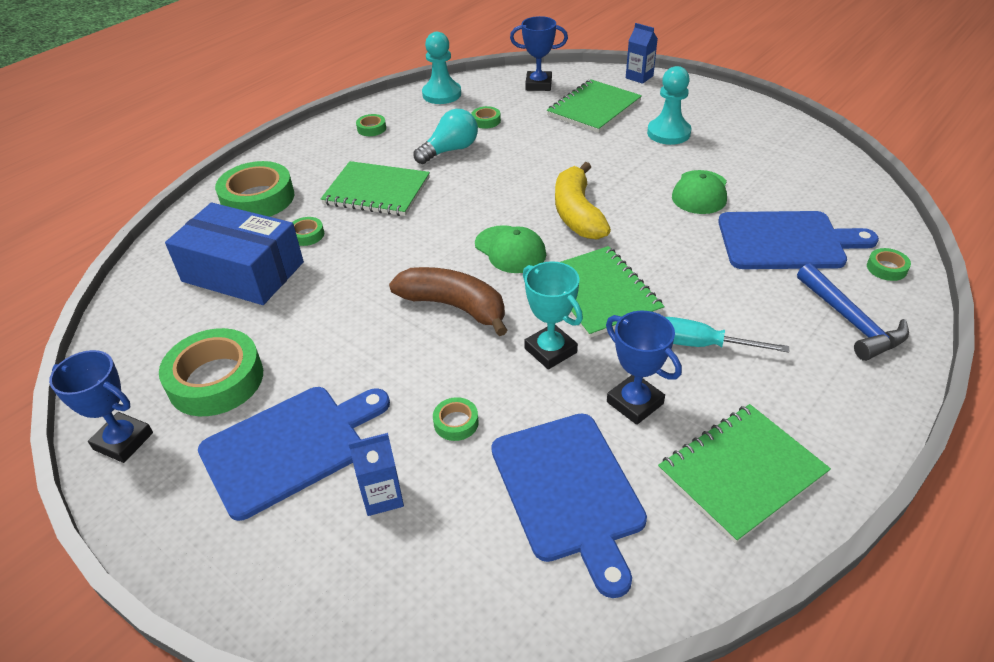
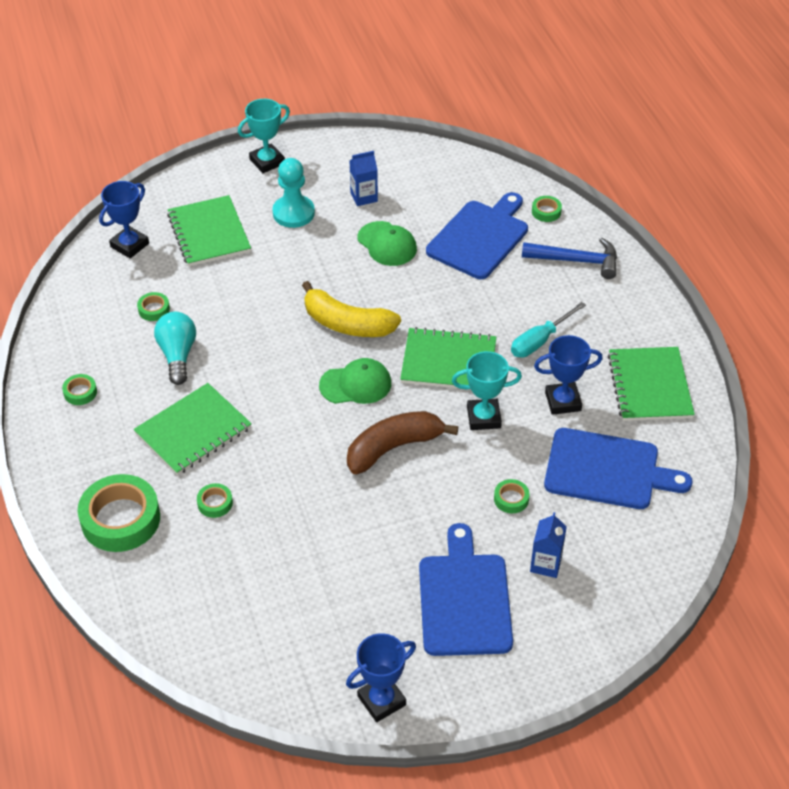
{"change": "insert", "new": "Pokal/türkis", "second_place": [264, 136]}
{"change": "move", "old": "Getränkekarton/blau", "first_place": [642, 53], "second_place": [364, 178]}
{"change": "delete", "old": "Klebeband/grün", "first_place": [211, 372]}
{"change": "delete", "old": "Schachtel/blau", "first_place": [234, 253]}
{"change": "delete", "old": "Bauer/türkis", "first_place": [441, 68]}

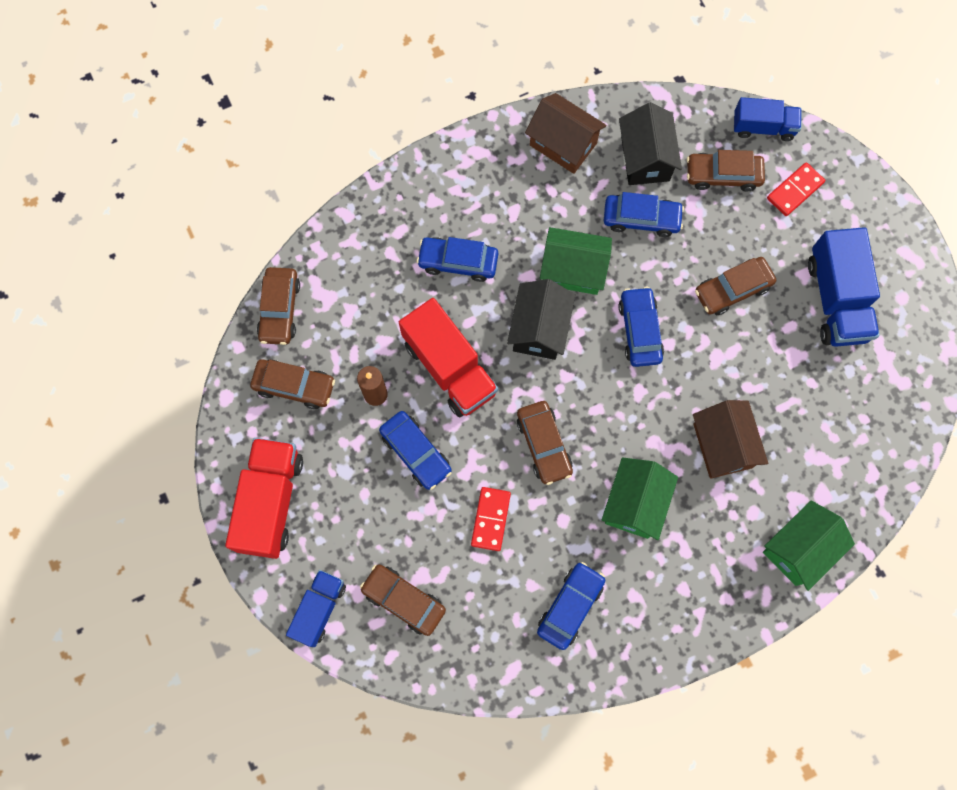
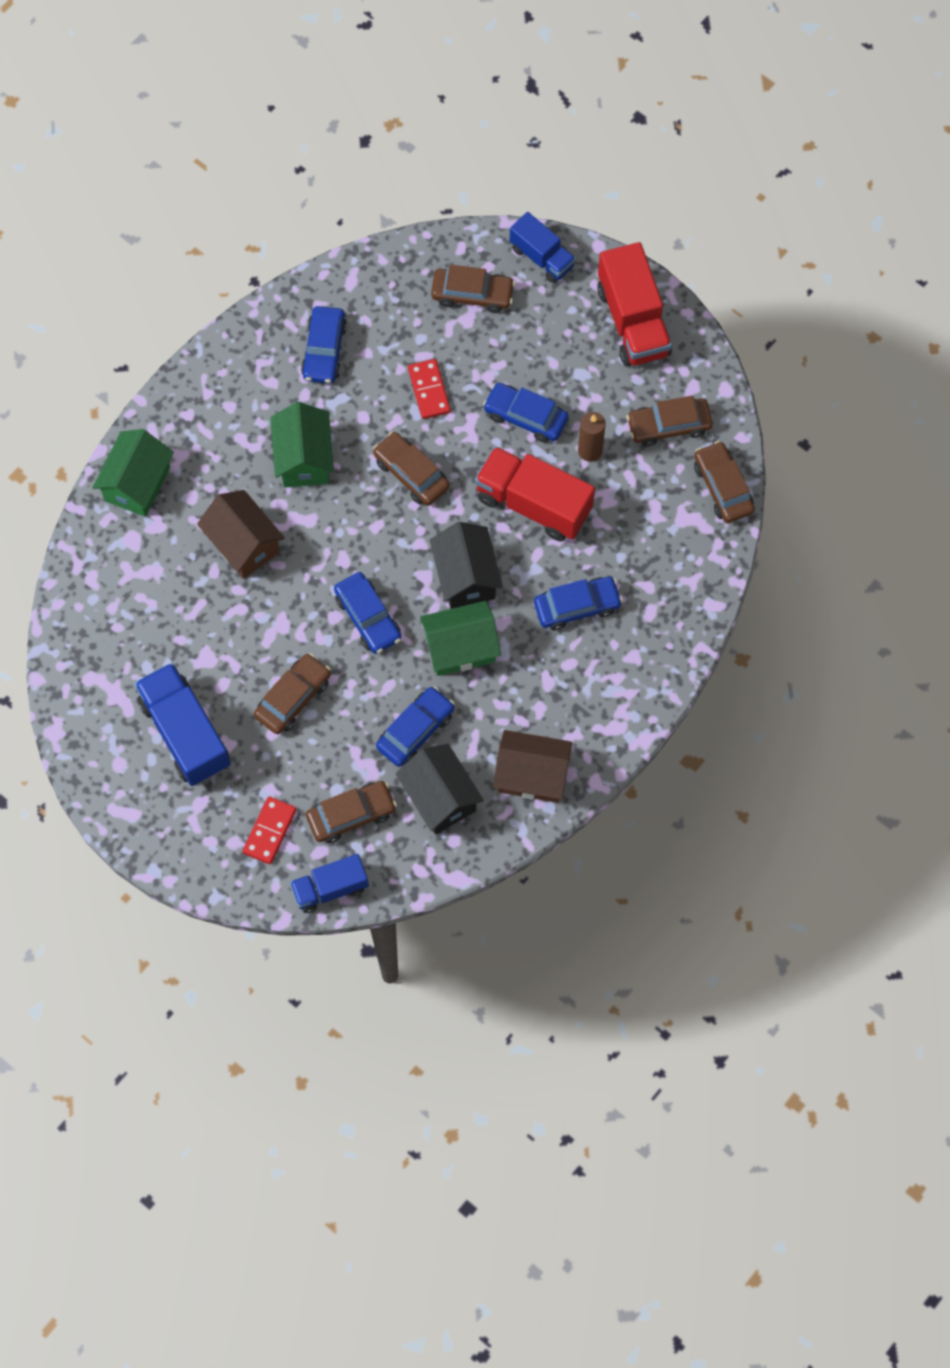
{"change": "rotate", "old": "Auto/blau", "first_place": [644, 214], "second_place": [415, 727], "degrees": 150}
{"change": "rotate", "old": "Lastwagen/blau", "first_place": [316, 608], "second_place": [543, 247], "degrees": -45}

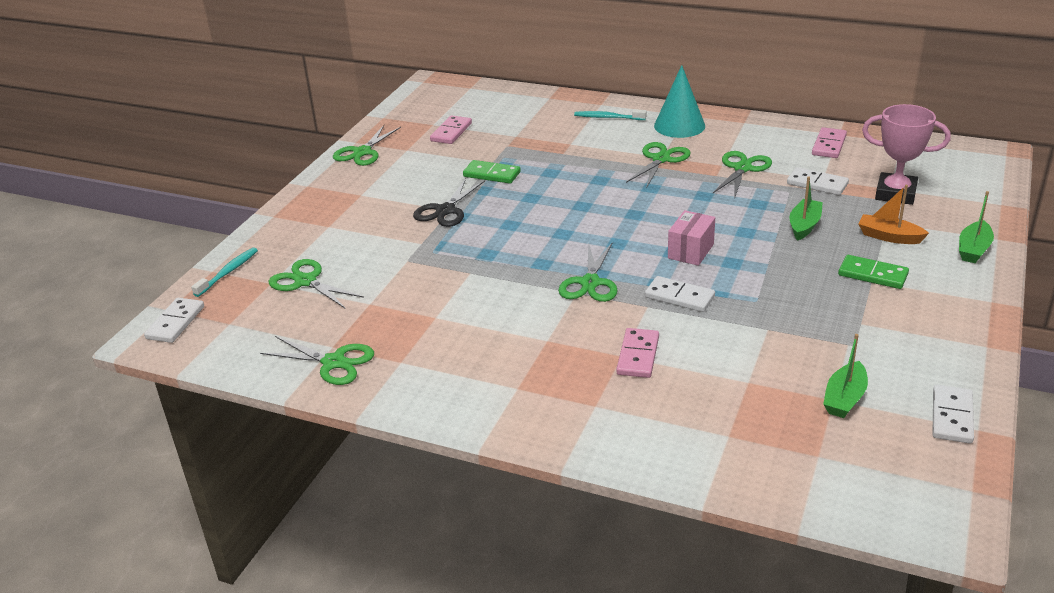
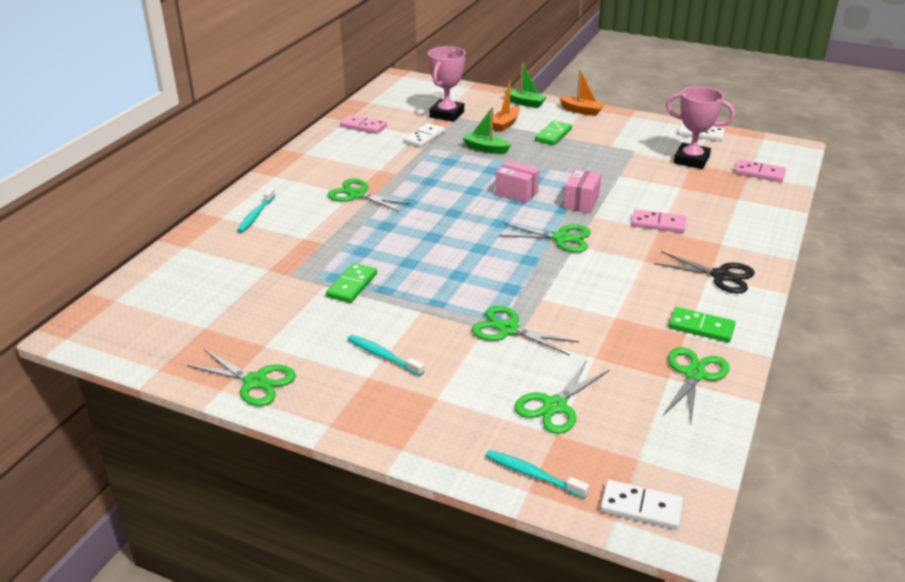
{"change": "insert", "new": "Zahnbürste/türkis", "second_place": [386, 355]}
{"change": "move", "old": "Schere/grün", "first_place": [742, 174], "second_place": [525, 331]}
{"change": "insert", "new": "Boot/orange", "second_place": [582, 93]}
{"change": "replace", "old": "Dominostein/weiß", "new": "Schachtel/rosa", "first_place": [680, 294], "second_place": [582, 191]}
{"change": "move", "old": "Schere/schwarz", "first_place": [449, 202], "second_place": [704, 272]}
{"change": "replace", "old": "Boot/grün", "new": "Pokal/rosa", "first_place": [845, 376], "second_place": [700, 127]}
{"change": "insert", "new": "Dominostein/grün", "second_place": [702, 324]}
{"change": "move", "old": "Dominostein/rosa", "first_place": [451, 129], "second_place": [760, 170]}
{"change": "delete", "old": "Kegel/türkis", "first_place": [679, 101]}

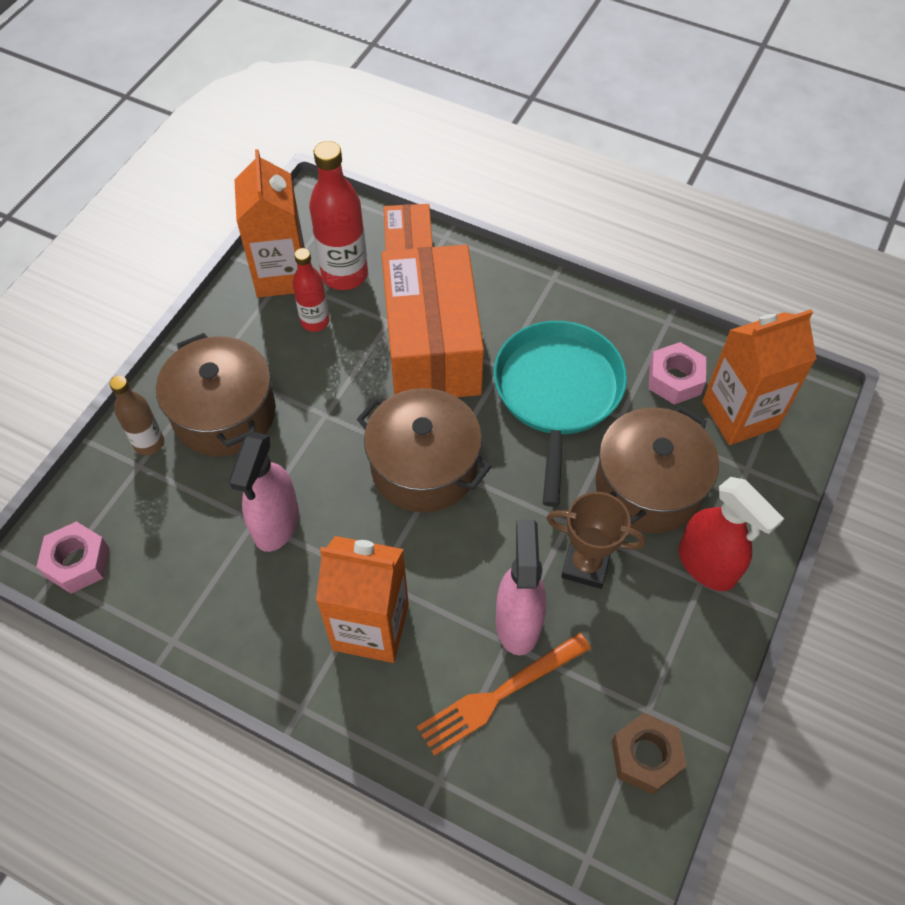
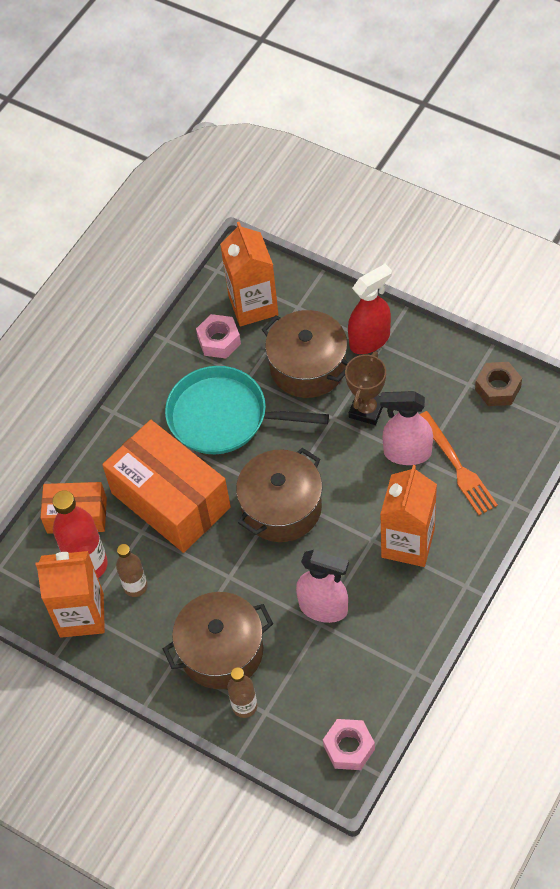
{"change": "rotate", "old": "Schachtel/orange", "first_place": [432, 321], "second_place": [166, 486], "degrees": 45}
{"change": "recolor", "old": "Flasche/rot", "new": "Flasche/braun", "first_place": [310, 290], "second_place": [132, 570]}

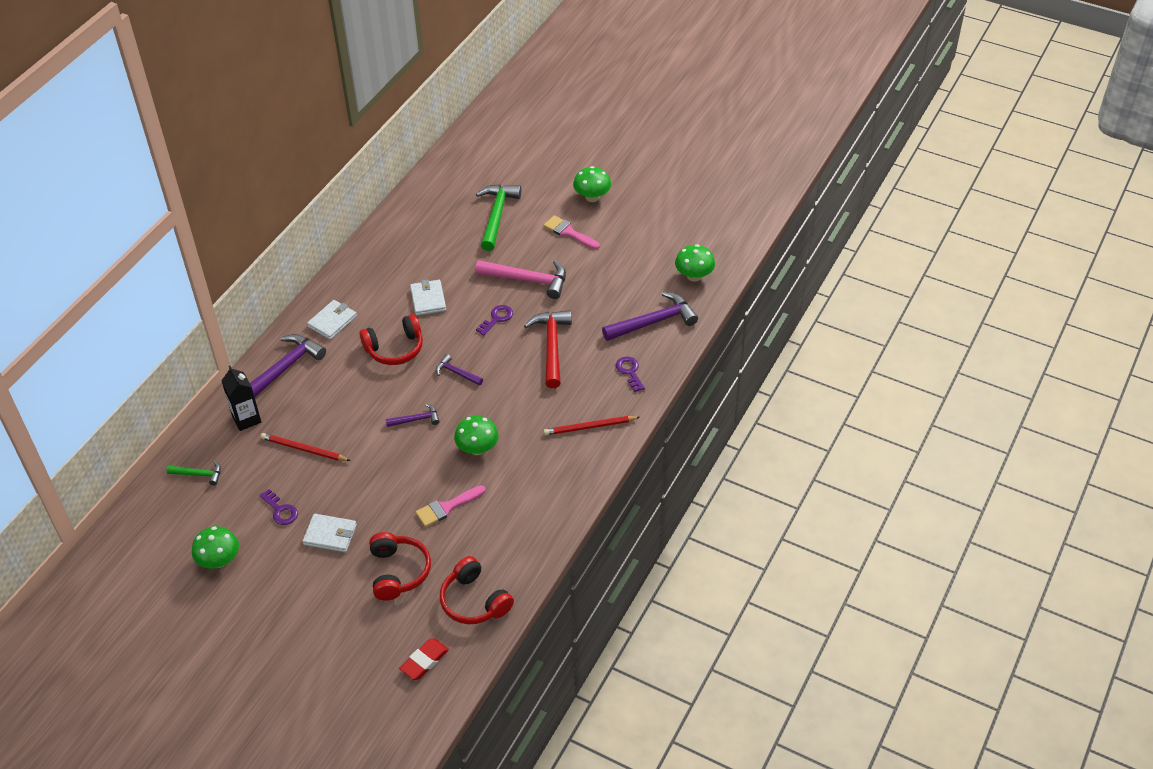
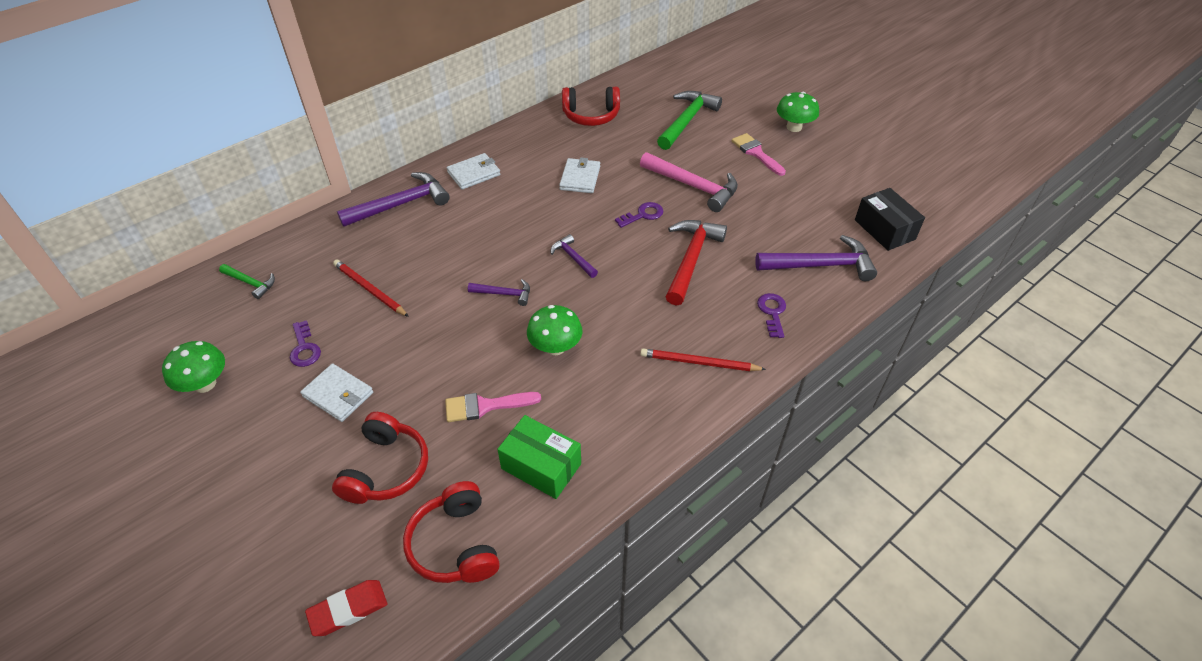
{"change": "insert", "new": "Schachtel/grün", "second_place": [539, 457]}
{"change": "move", "old": "Kopfhörer/rot", "first_place": [391, 339], "second_place": [591, 106]}
{"change": "replace", "old": "Pilz/grün", "new": "Schachtel/schwarz", "first_place": [695, 263], "second_place": [890, 219]}
{"change": "delete", "old": "Getränkekarton/schwarz", "first_place": [241, 398]}

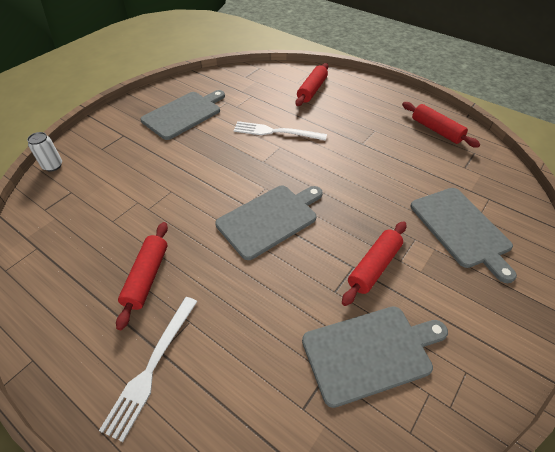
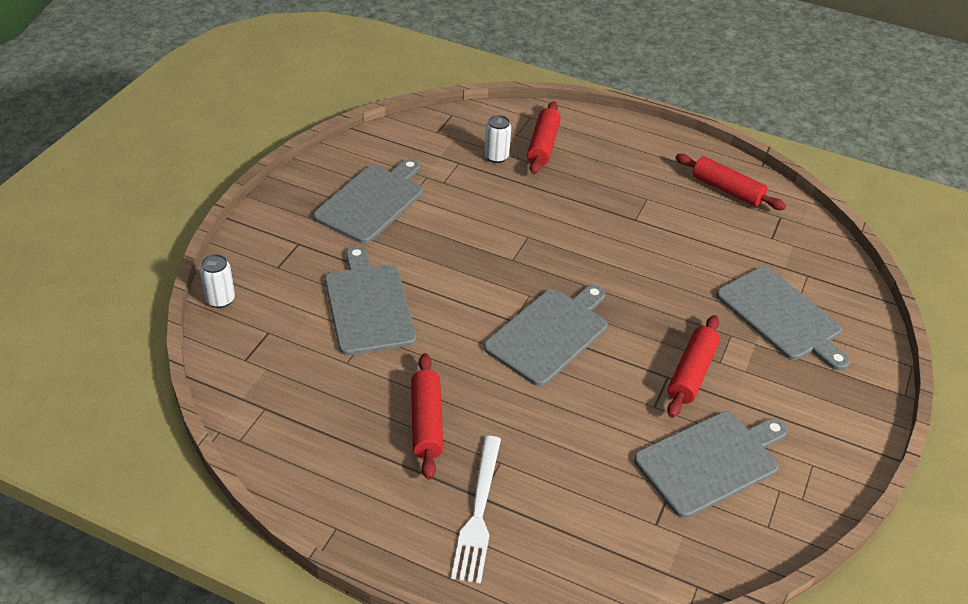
{"change": "insert", "new": "Schneidebrett/grau", "second_place": [370, 300]}
{"change": "insert", "new": "Dose/weiß", "second_place": [497, 139]}
{"change": "delete", "old": "Gabel/weiß", "first_place": [280, 131]}

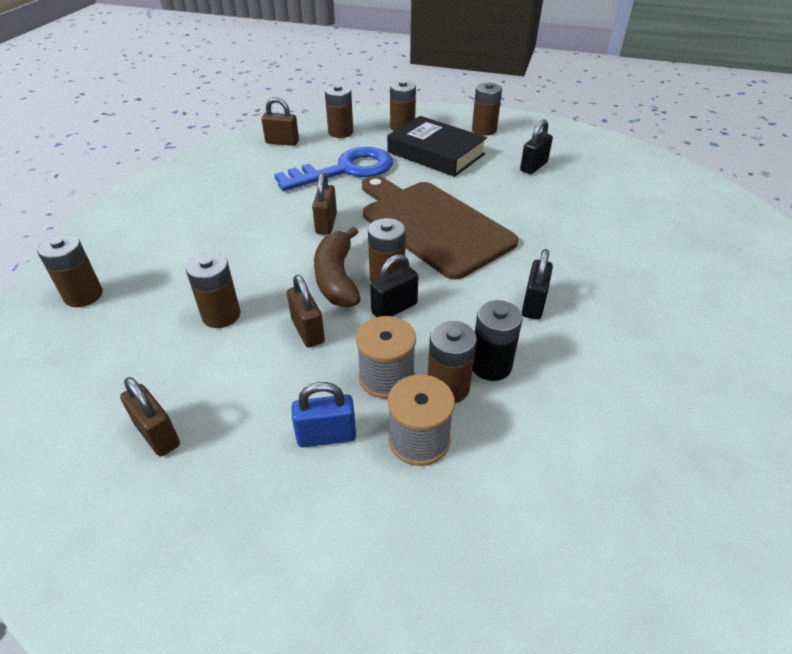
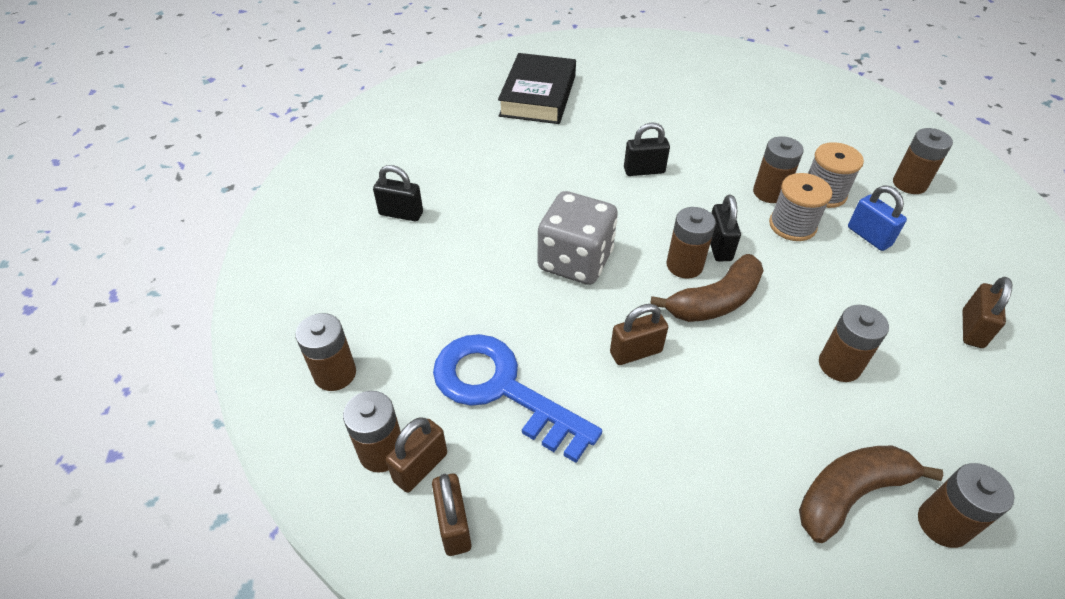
{"change": "move", "old": "Vorhängeschloss/braun", "first_place": [306, 311], "second_place": [416, 455]}
{"change": "move", "old": "Buch/schwarz", "first_place": [437, 146], "second_place": [537, 88]}
{"change": "replace", "old": "Schneidebrett/braun", "new": "Spielwürfel/grau", "first_place": [440, 227], "second_place": [578, 238]}
{"change": "rotate", "old": "Vorhängeschloss/schwarz", "first_place": [394, 285], "second_place": [725, 227], "degrees": 60}
{"change": "insert", "new": "Banane/braun", "second_place": [871, 494]}
{"change": "move", "old": "Batterie/braun", "first_place": [487, 109], "second_place": [923, 161]}
{"change": "delete", "old": "Batterie/schwarz", "first_place": [497, 340]}

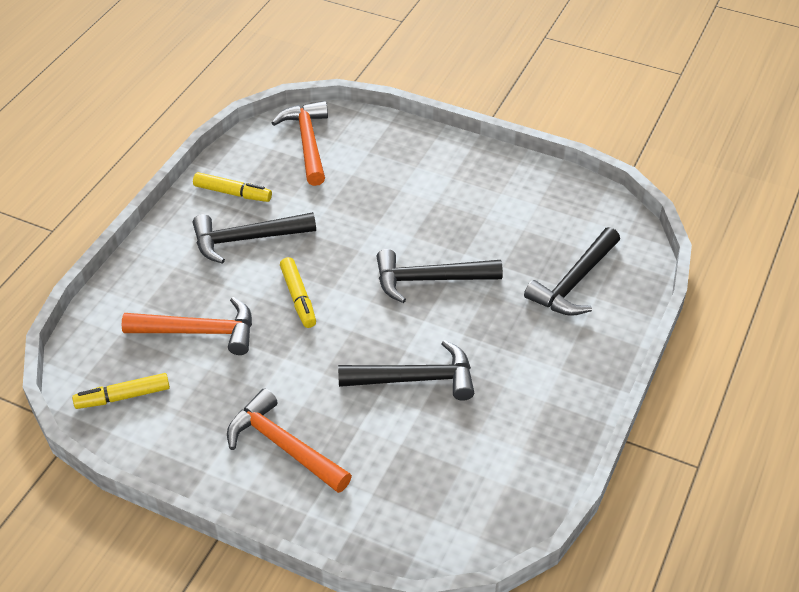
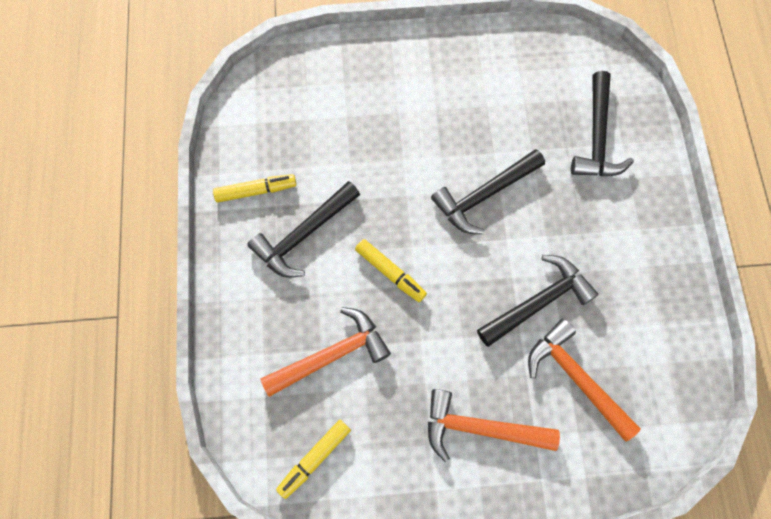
{"change": "move", "old": "Hammer/orange", "first_place": [300, 143], "second_place": [584, 380]}

